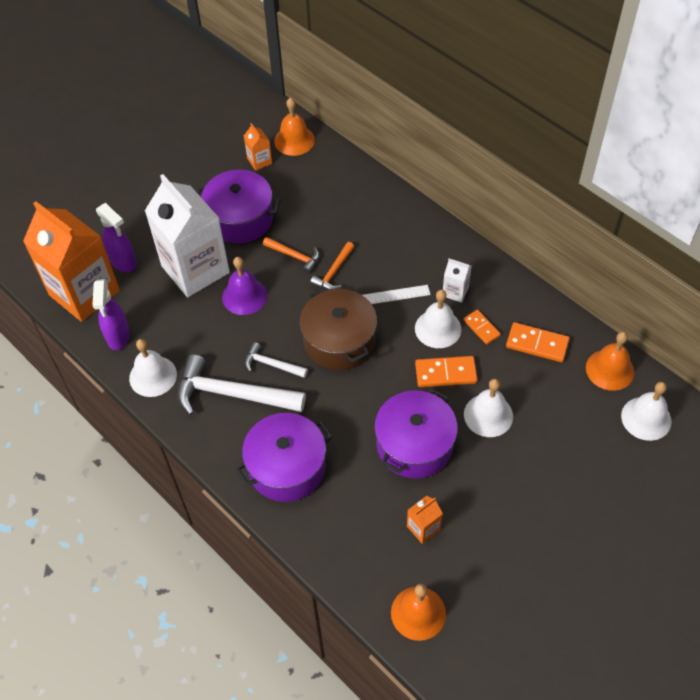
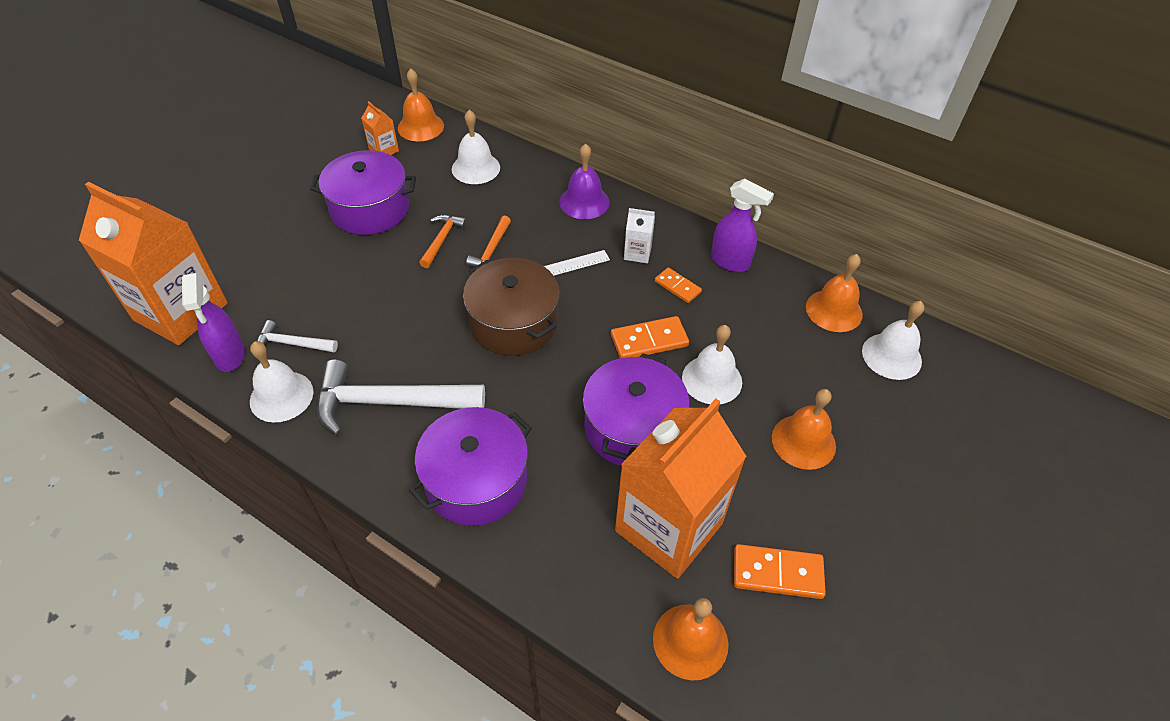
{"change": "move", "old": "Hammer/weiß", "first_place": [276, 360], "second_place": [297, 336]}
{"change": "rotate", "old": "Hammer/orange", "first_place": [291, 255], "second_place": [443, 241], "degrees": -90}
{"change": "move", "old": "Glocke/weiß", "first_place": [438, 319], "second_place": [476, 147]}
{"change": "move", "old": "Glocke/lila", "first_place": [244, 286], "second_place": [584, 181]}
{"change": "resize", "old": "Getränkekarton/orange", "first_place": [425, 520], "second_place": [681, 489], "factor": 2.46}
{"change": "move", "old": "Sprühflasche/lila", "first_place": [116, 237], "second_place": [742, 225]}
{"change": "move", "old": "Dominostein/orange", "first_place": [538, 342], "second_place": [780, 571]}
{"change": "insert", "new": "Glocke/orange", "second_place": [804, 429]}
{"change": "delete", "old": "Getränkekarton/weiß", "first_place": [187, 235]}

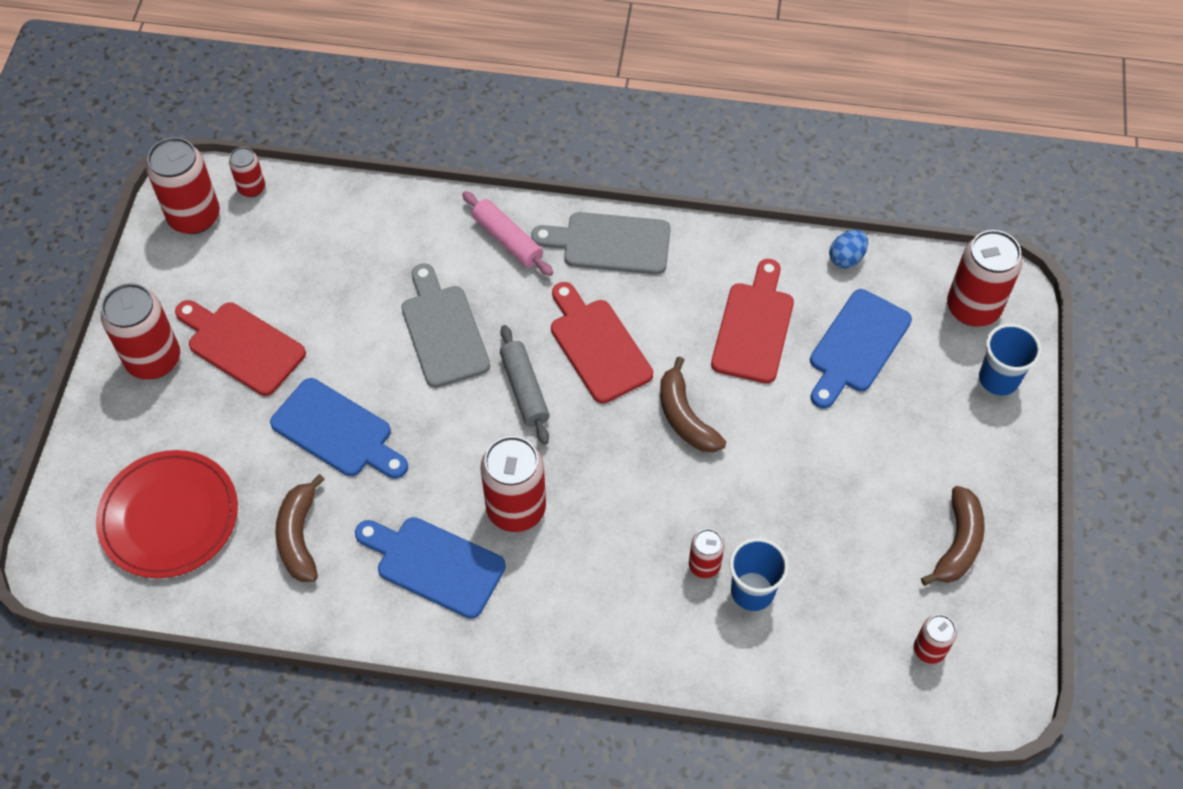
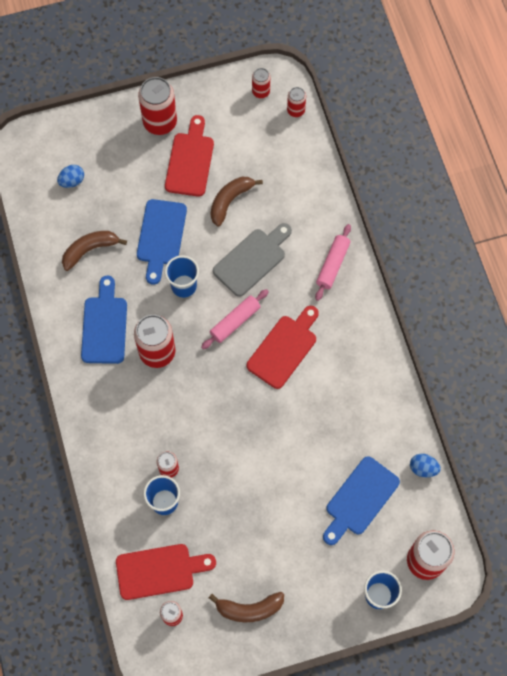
{"change": "replace", "old": "Teller/rot", "new": "Ei/blau", "first_place": [167, 514], "second_place": [70, 176]}
{"change": "move", "old": "Schneidebrett/rot", "first_place": [752, 321], "second_place": [166, 572]}
{"change": "insert", "new": "Becher/blau", "second_place": [182, 276]}
{"change": "recolor", "old": "Nudelholz/grau", "new": "Nudelholz/rosa", "first_place": [525, 384], "second_place": [235, 319]}
{"change": "move", "old": "Banane/braun", "first_place": [693, 404], "second_place": [236, 202]}
{"change": "resize", "old": "Dose/rot", "first_place": [183, 185], "second_place": [261, 83], "factor": 0.53}
{"change": "rotate", "old": "Schneidebrett/blau", "first_place": [861, 348], "second_place": [361, 500], "degrees": -60}
{"change": "delete", "old": "Schneidebrett/grau", "first_place": [601, 243]}

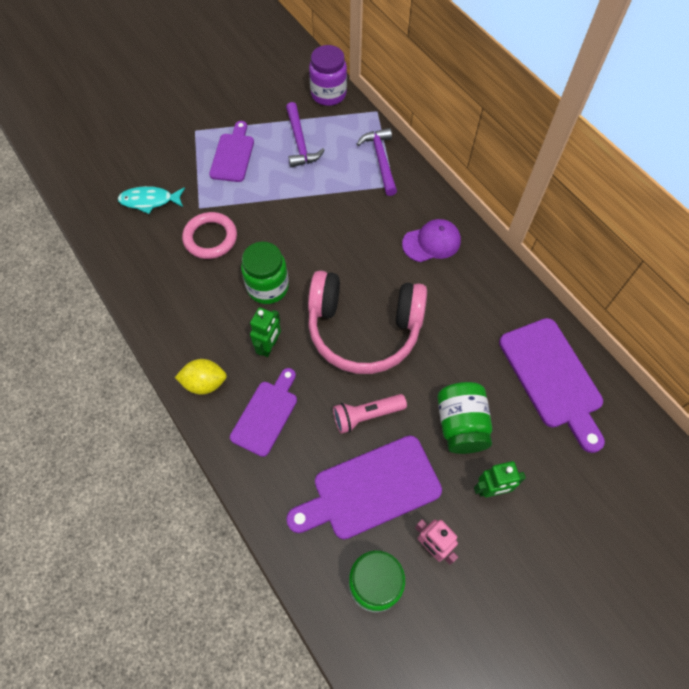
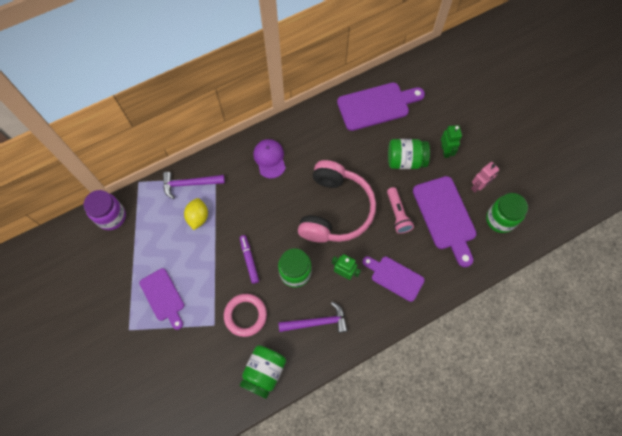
{"change": "rotate", "old": "Schneidebrett/lila", "first_place": [231, 151], "second_place": [161, 299], "degrees": -135}
{"change": "move", "old": "Zitrone/gelb", "first_place": [201, 377], "second_place": [196, 214]}
{"change": "insert", "new": "Einmachglas/grün", "second_place": [262, 372]}
{"change": "insert", "new": "Filzstift/lila", "second_place": [249, 259]}
{"change": "move", "old": "Hammer/lila", "first_place": [305, 135], "second_place": [313, 317]}
{"change": "delete", "old": "Fisch/türkis", "first_place": [151, 200]}

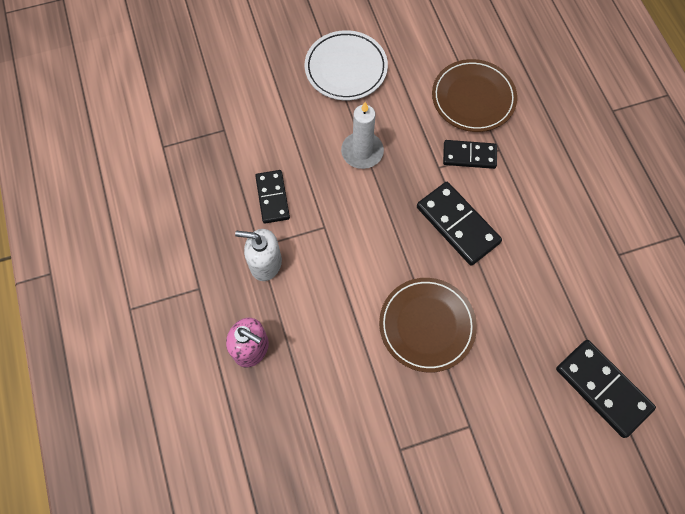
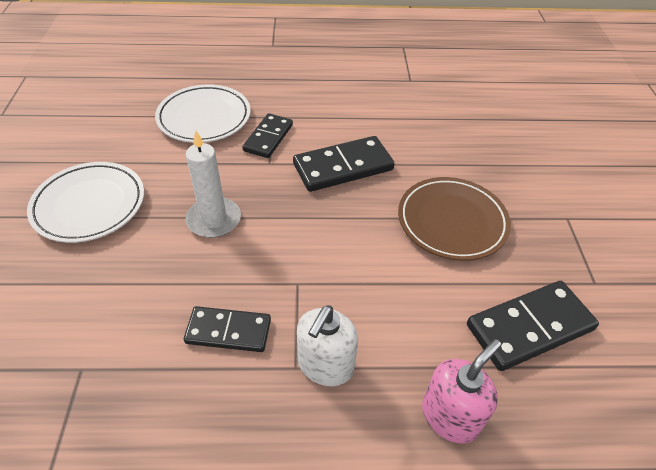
{"change": "recolor", "old": "Teller/braun", "new": "Teller/weiß", "first_place": [474, 95], "second_place": [203, 114]}
{"change": "move", "old": "Dominostein/schwarz", "first_place": [606, 389], "second_place": [533, 326]}

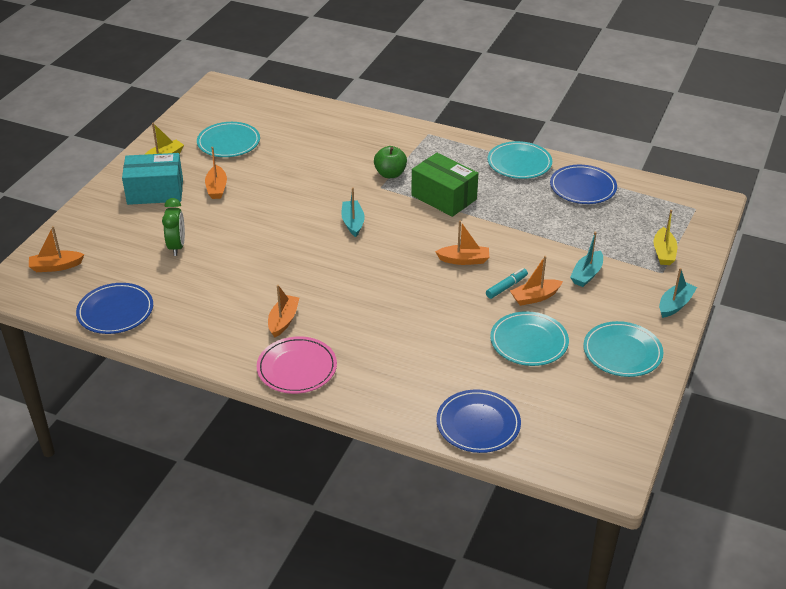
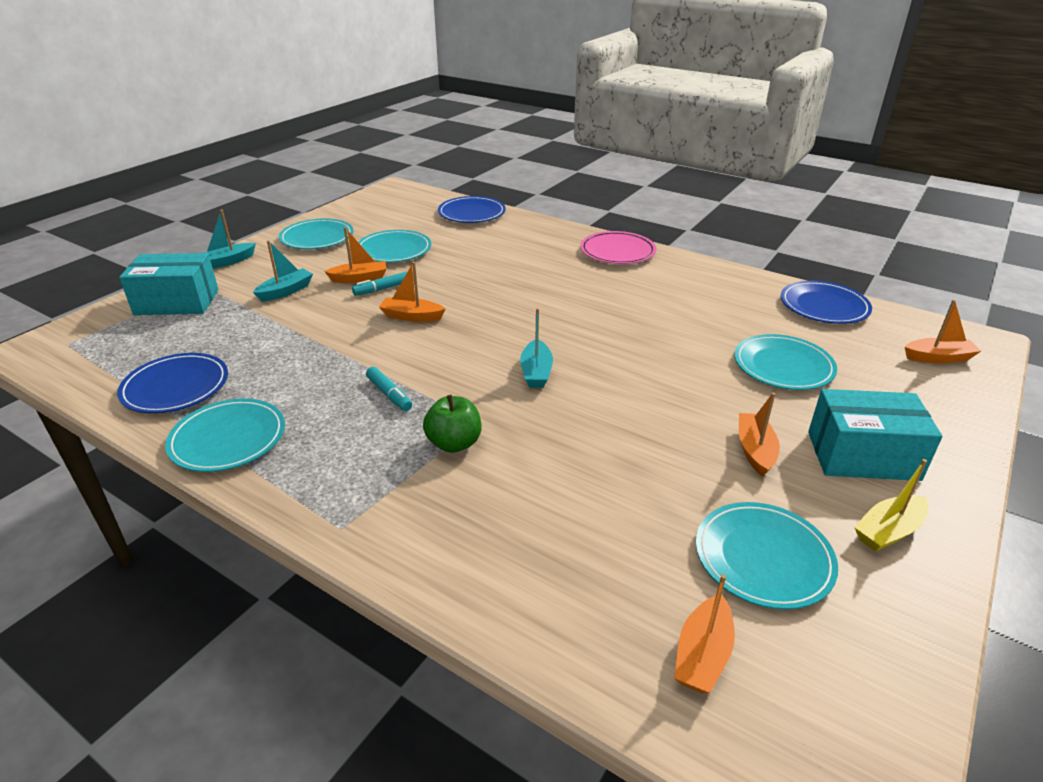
{"change": "replace", "old": "Boot/gelb", "new": "Schachtel/türkis", "first_place": [665, 237], "second_place": [169, 284]}
{"change": "replace", "old": "Schachtel/grün", "new": "Filzstift/türkis", "first_place": [444, 185], "second_place": [389, 389]}
{"change": "move", "old": "Boot/orange", "first_place": [283, 311], "second_place": [704, 633]}
{"change": "replace", "old": "Wecker/grün", "new": "Teller/türkis", "first_place": [173, 227], "second_place": [785, 362]}

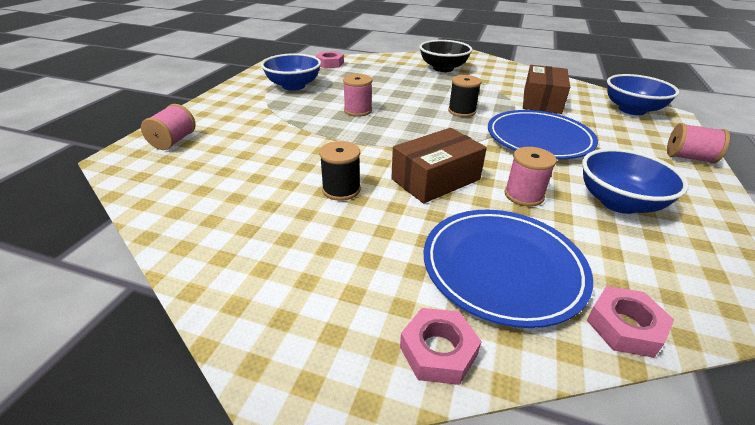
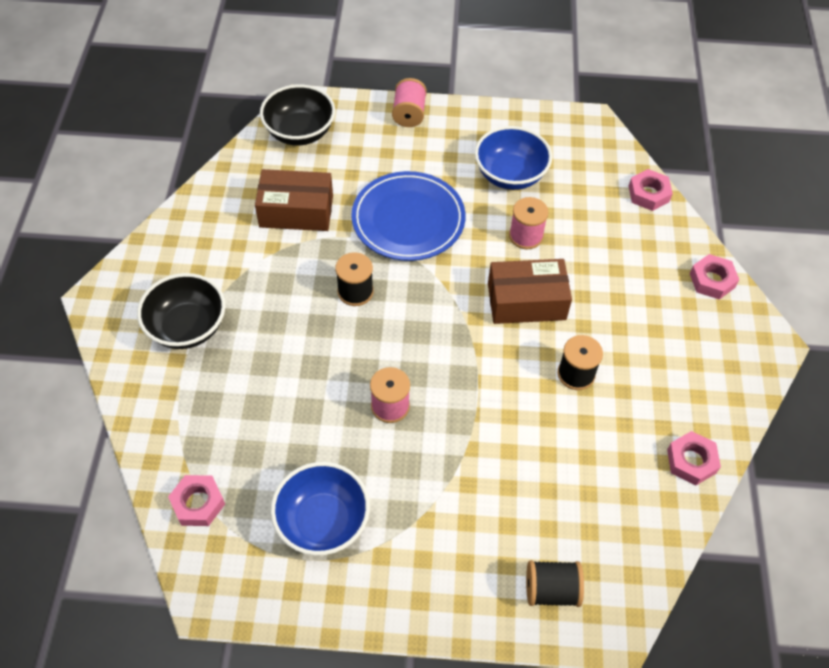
{"change": "recolor", "old": "Schüssel/blau", "new": "Schüssel/schwarz", "first_place": [643, 94], "second_place": [297, 115]}
{"change": "rotate", "old": "Schachtel/braun", "first_place": [439, 165], "second_place": [530, 291], "degrees": -45}
{"change": "recolor", "old": "Garnrolle/rosa", "new": "Garnrolle/schwarz", "first_place": [168, 127], "second_place": [555, 583]}
{"change": "insert", "new": "Sechskantmutter/rosa", "second_place": [694, 458]}
{"change": "delete", "old": "Teller/blau", "first_place": [508, 269]}

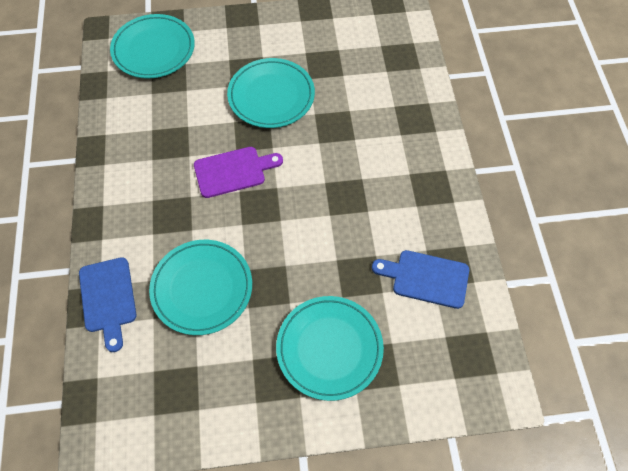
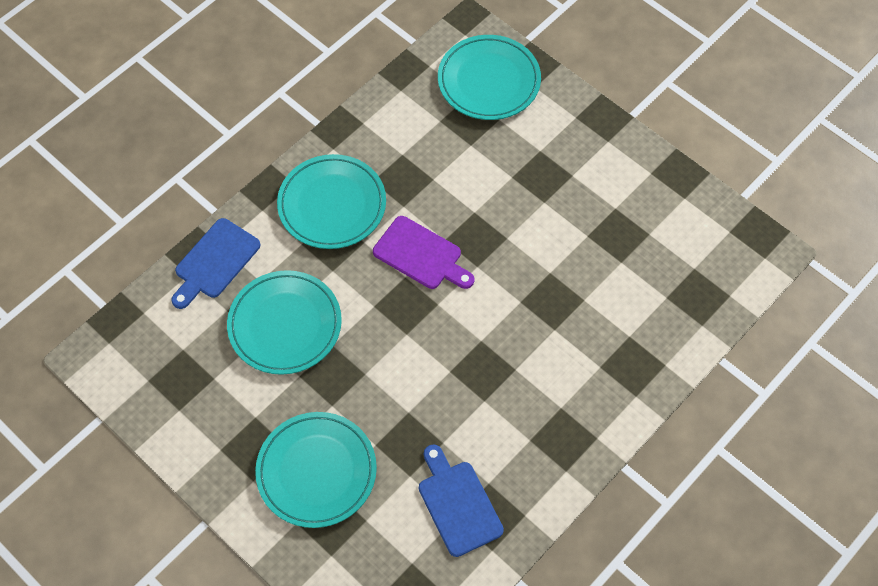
{"change": "move", "old": "Teller/türkis", "first_place": [271, 93], "second_place": [331, 201]}

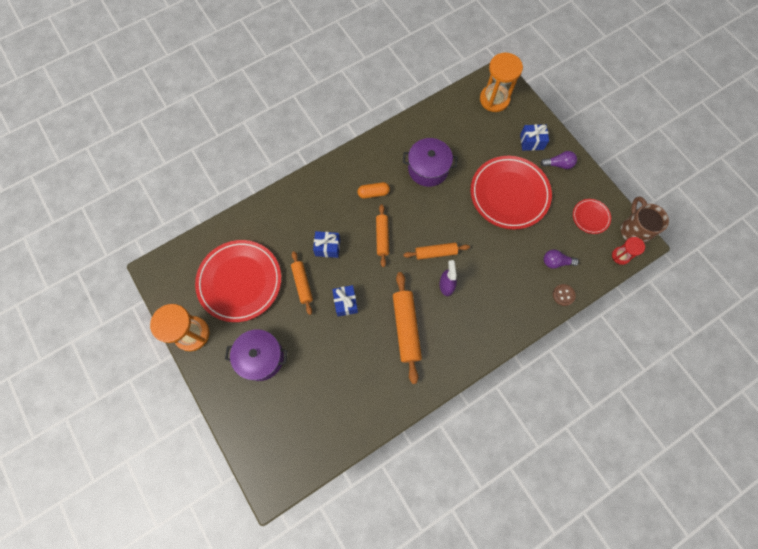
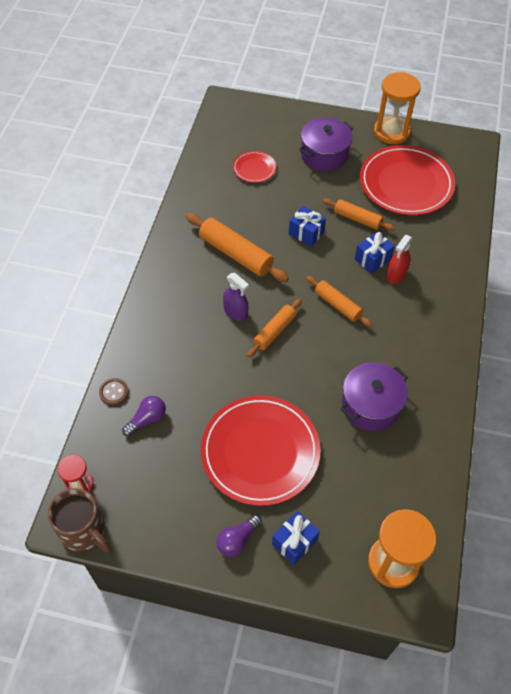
{"change": "move", "old": "Teller/rot", "first_place": [592, 216], "second_place": [254, 167]}
{"change": "insert", "new": "Sprühflasche/rot", "second_place": [400, 259]}
{"change": "delete", "old": "Kapsel/orange", "first_place": [374, 190]}

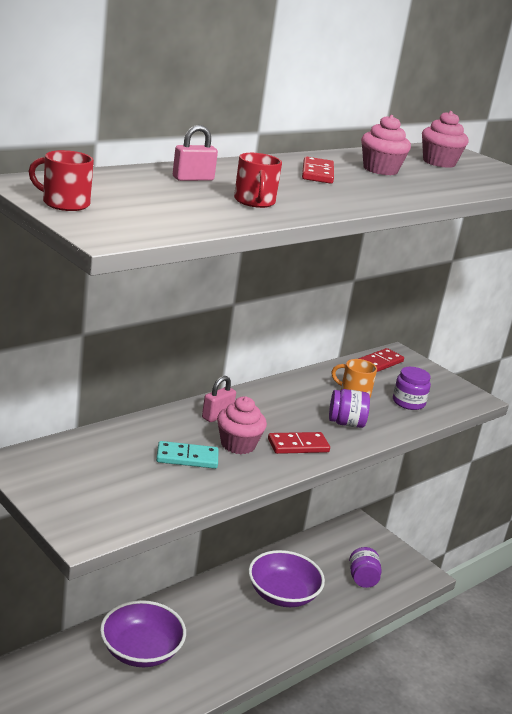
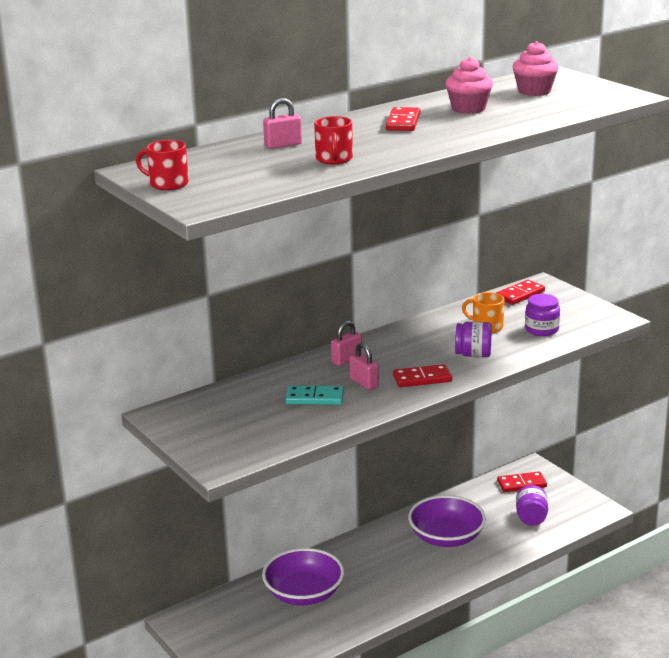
{"change": "replace", "old": "Muffin/rosa", "new": "Vorhängeschloss/rosa", "first_place": [242, 425], "second_place": [364, 366]}
{"change": "insert", "new": "Dominostein/rot", "second_place": [522, 481]}

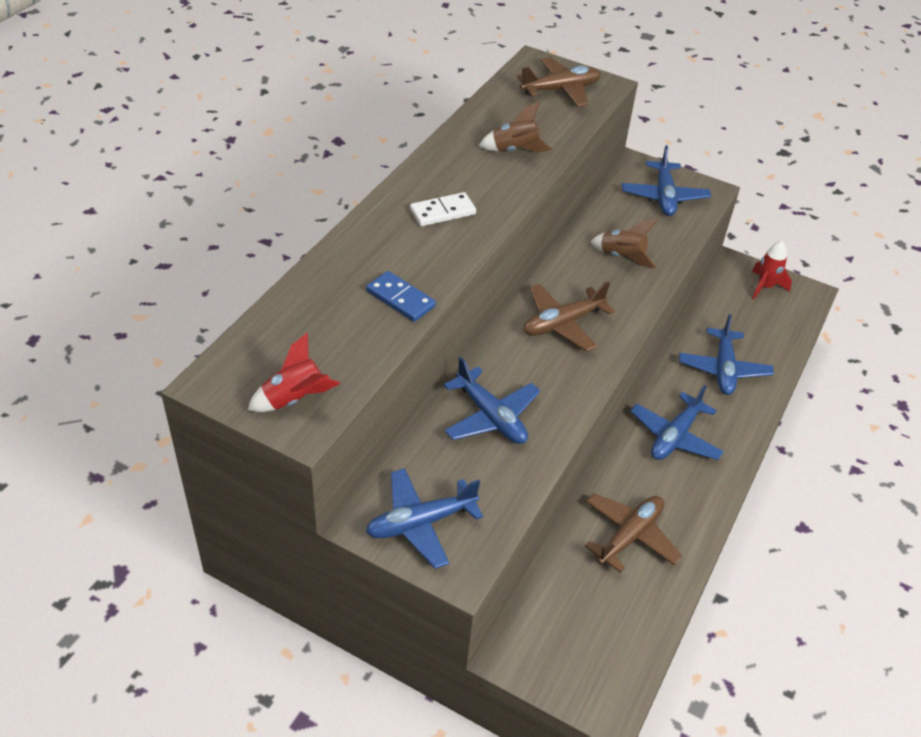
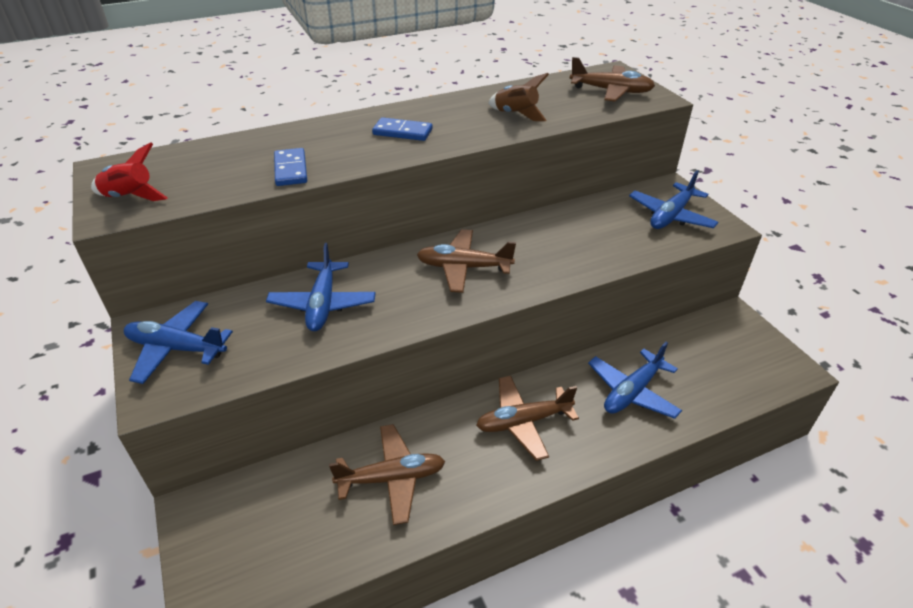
{"change": "recolor", "old": "Dominostein/weiß", "new": "Dominostein/blau", "first_place": [443, 209], "second_place": [402, 129]}
{"change": "recolor", "old": "Flugzeug/blau", "new": "Flugzeug/braun", "first_place": [677, 422], "second_place": [527, 418]}
{"change": "delete", "old": "Rakete/braun", "first_place": [624, 243]}
{"change": "delete", "old": "Rakete/rot", "first_place": [772, 270]}

